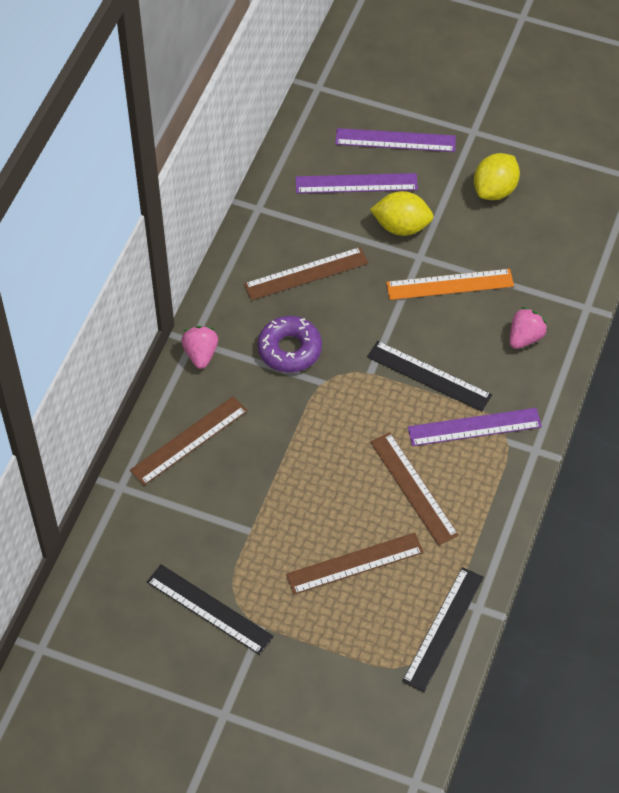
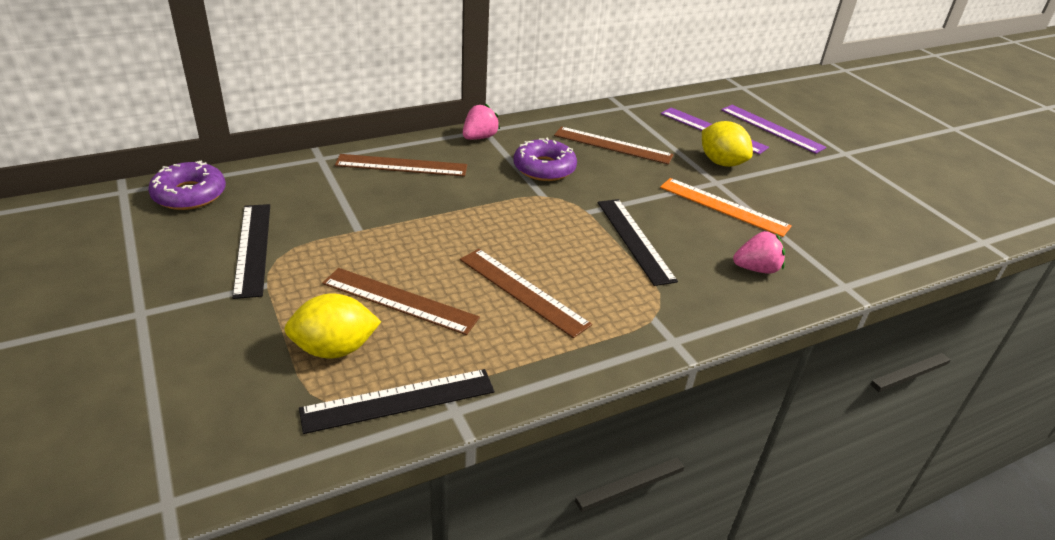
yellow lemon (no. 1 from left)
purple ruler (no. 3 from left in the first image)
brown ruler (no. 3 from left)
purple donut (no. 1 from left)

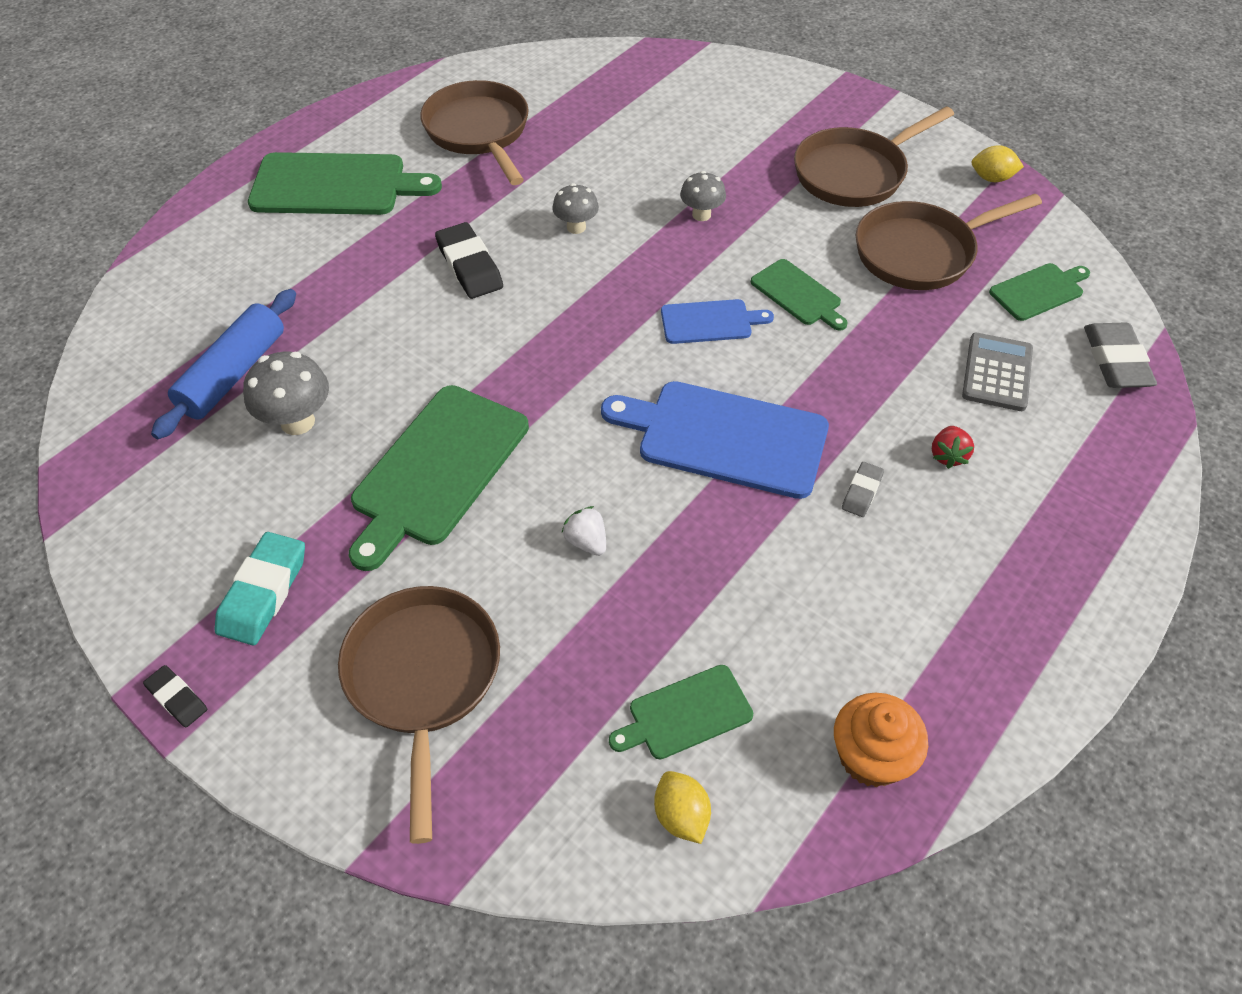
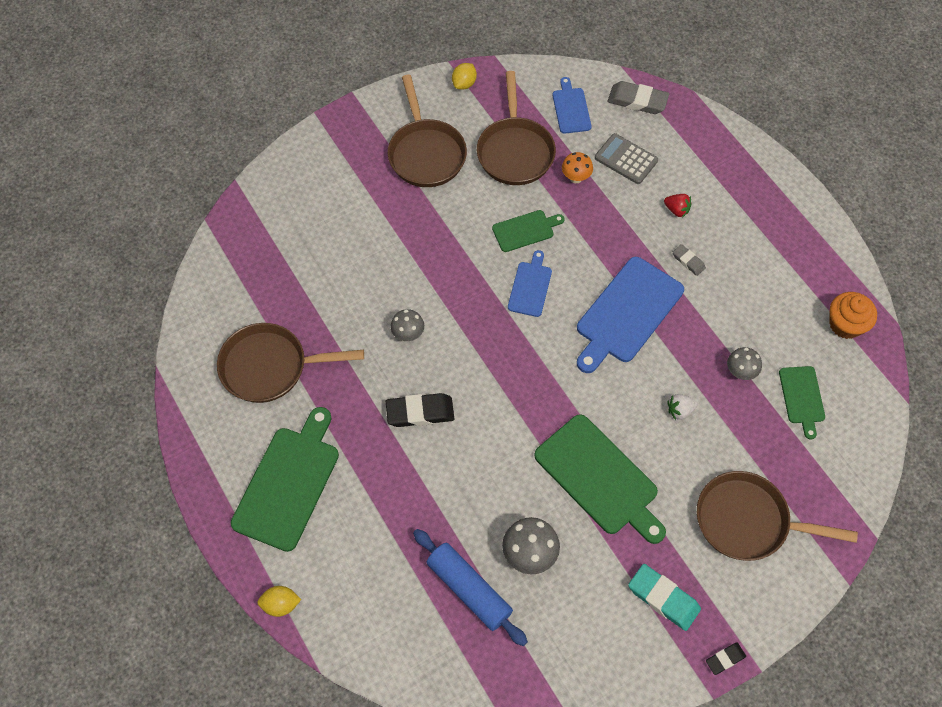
grey mushroom (no. 3 from left)
blue cutting board (no. 2 from left)
yellow lemon (no. 1 from left)
orange mushroom

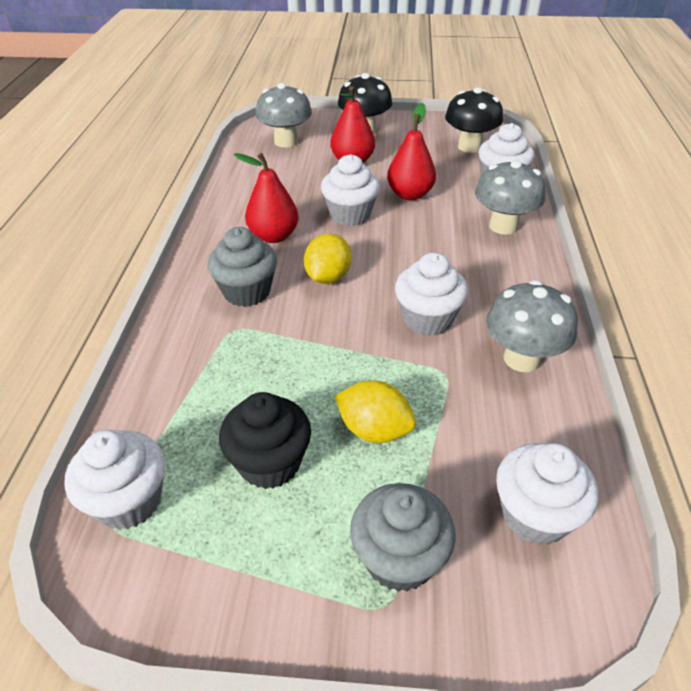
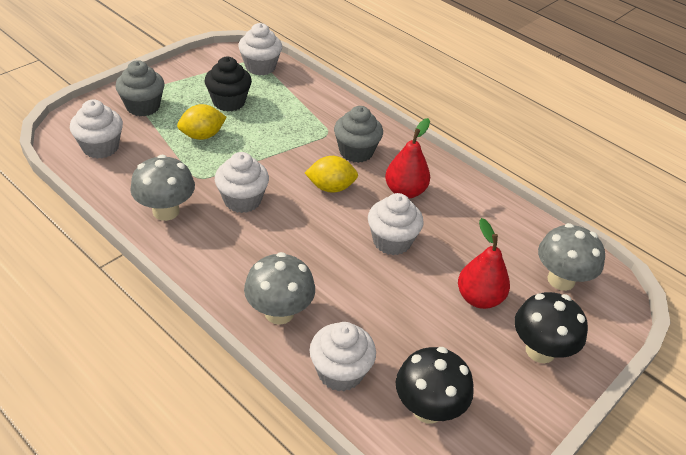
red pear (no. 3 from left in the first image)
yellow lemon (no. 2 from left)

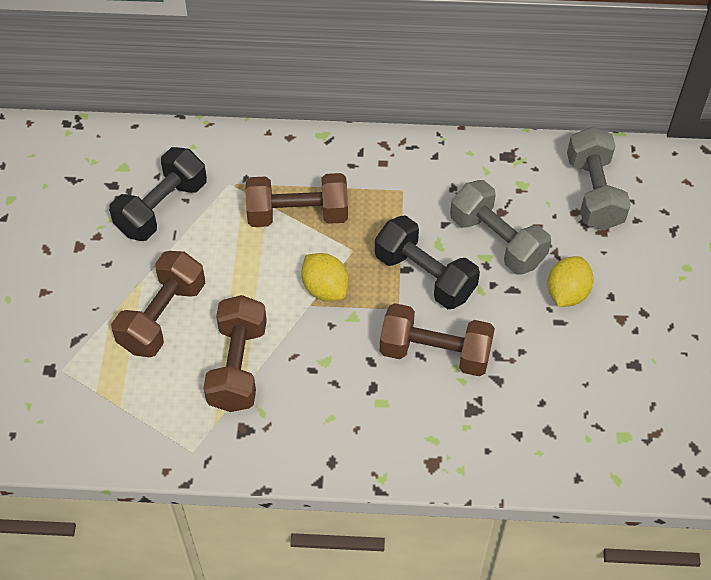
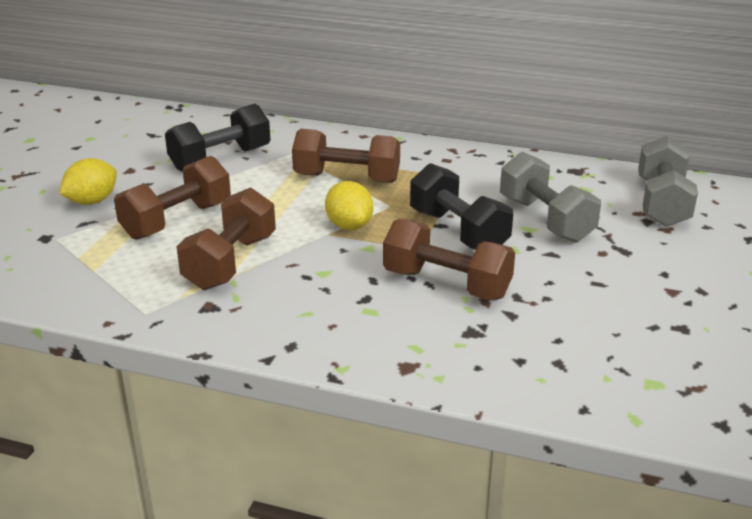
yellow lemon (no. 1 from left)

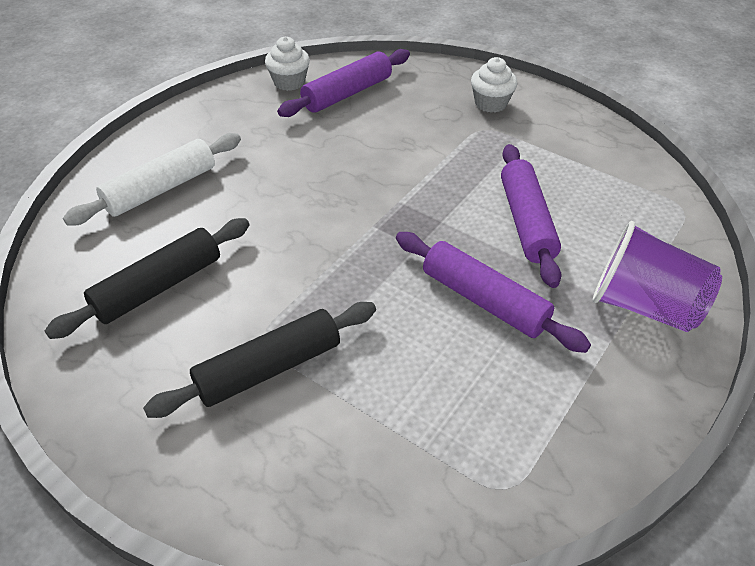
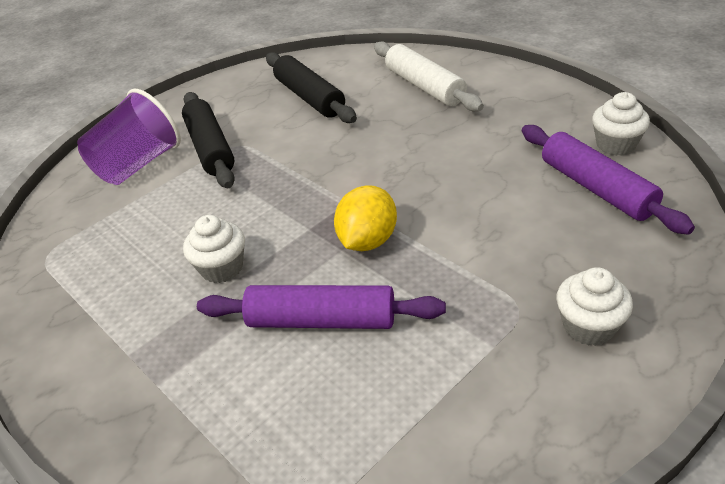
purple cup
white cupcake (no. 1 from left)
yellow lemon

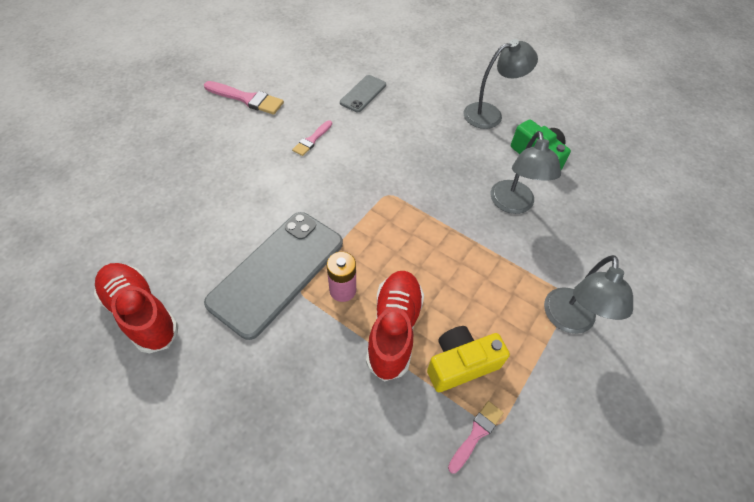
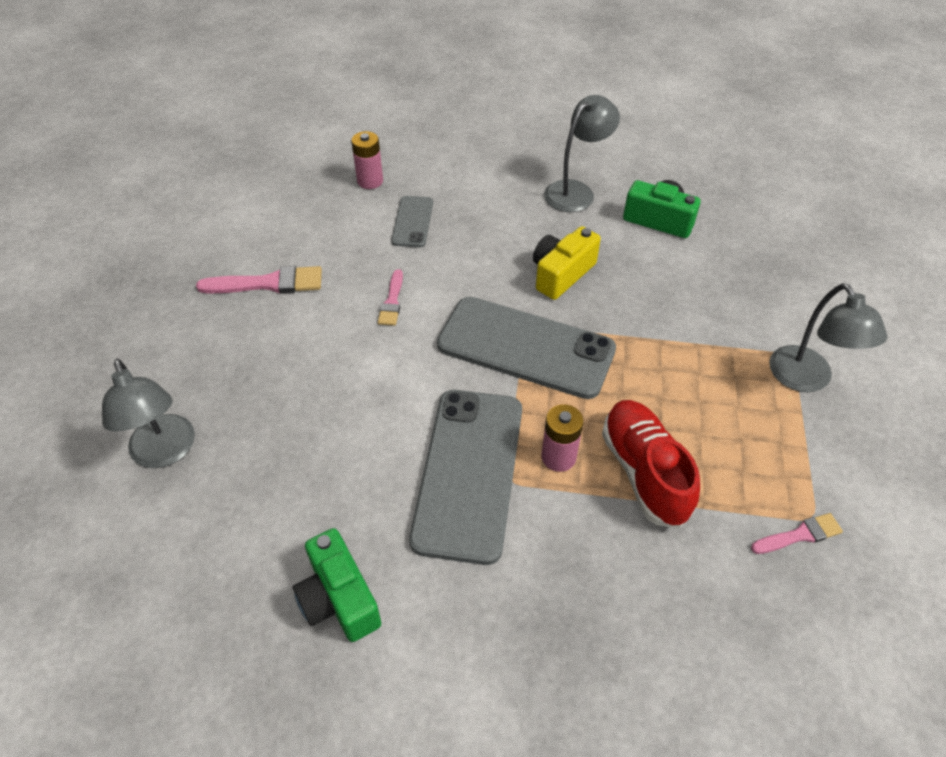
grey lamp (no. 1 from left)
green camera (no. 1 from left)
yellow camera
pink brush (no. 3 from left)
pink battery (no. 1 from left)
grey phone (no. 3 from left)

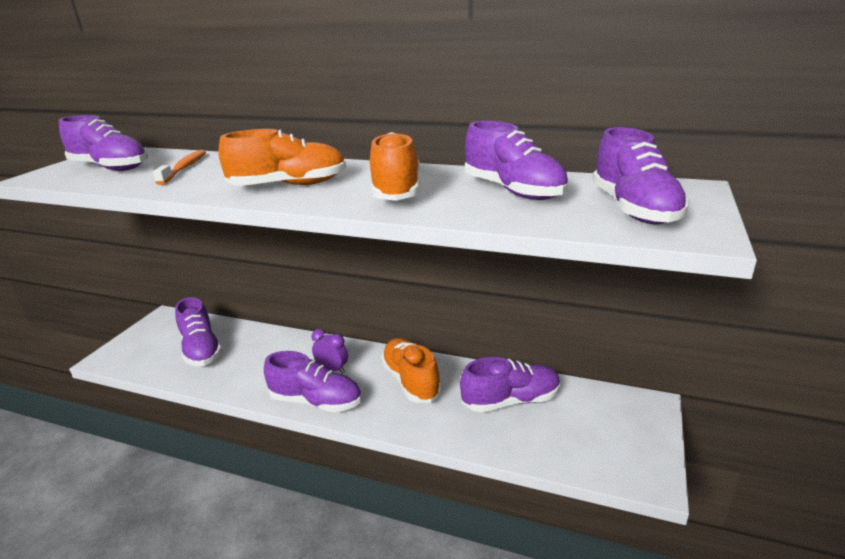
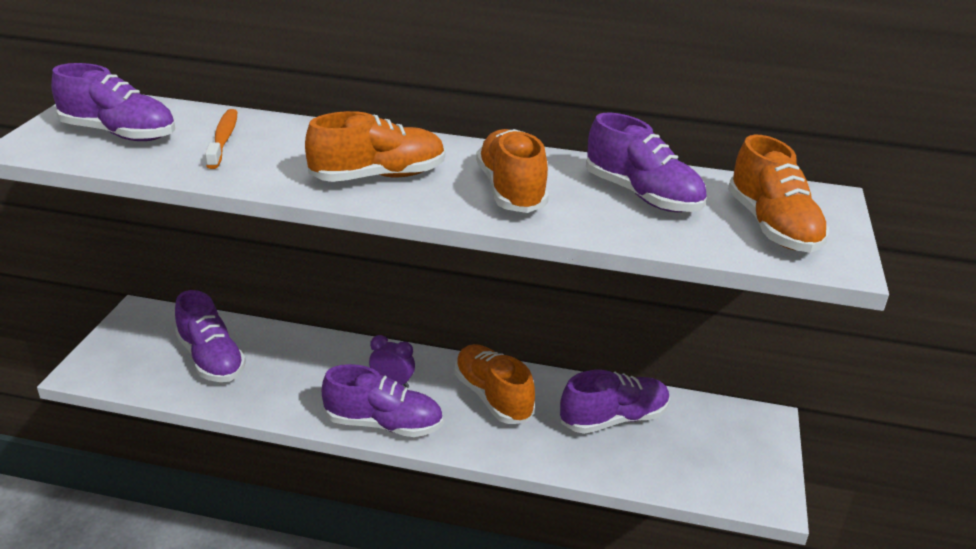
orange shoe (no. 4 from left)

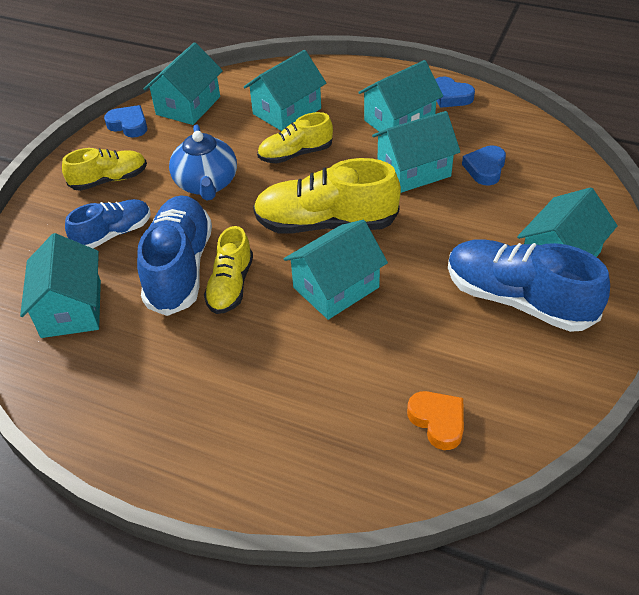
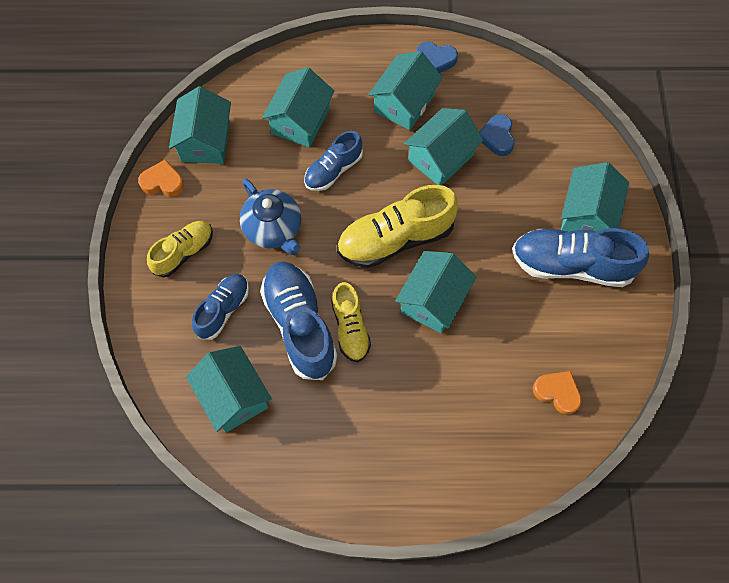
orange heart (no. 1 from left)
blue shoe (no. 3 from left)

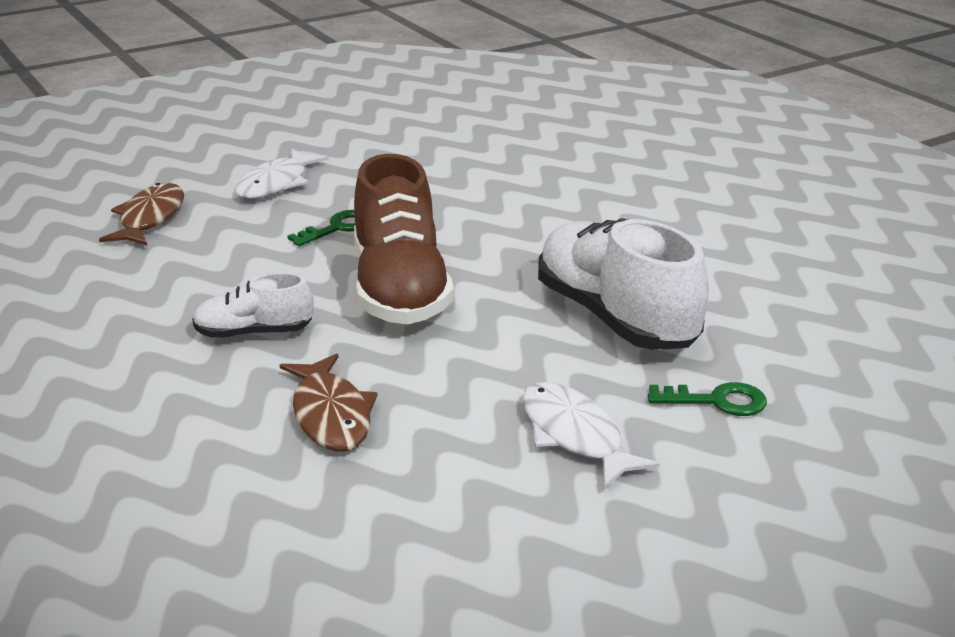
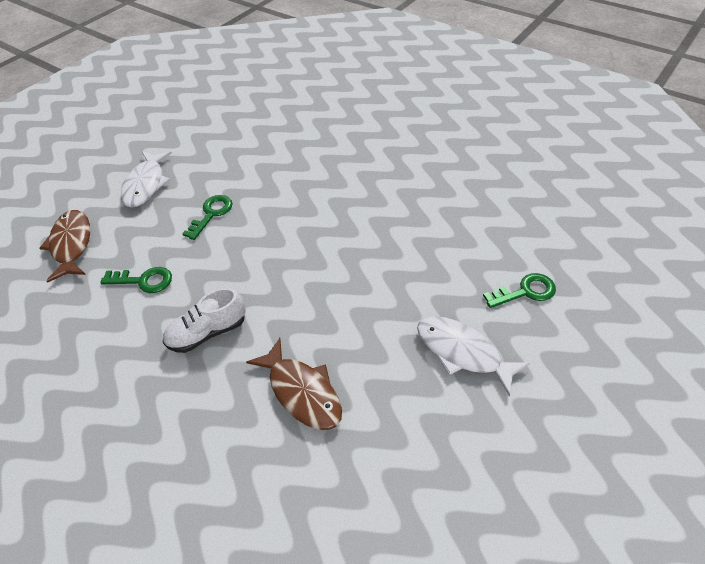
brown shoe
white shoe (no. 2 from left in the first image)
green key (no. 1 from left)

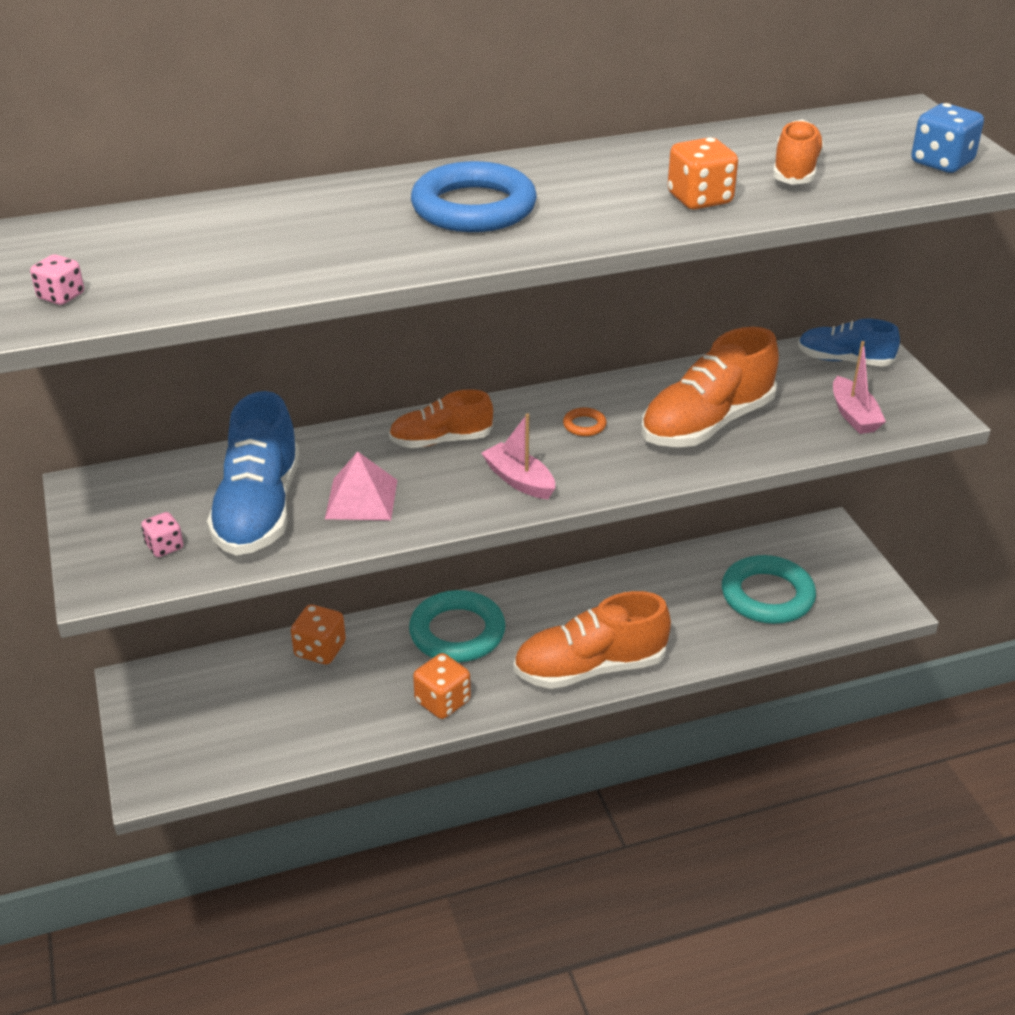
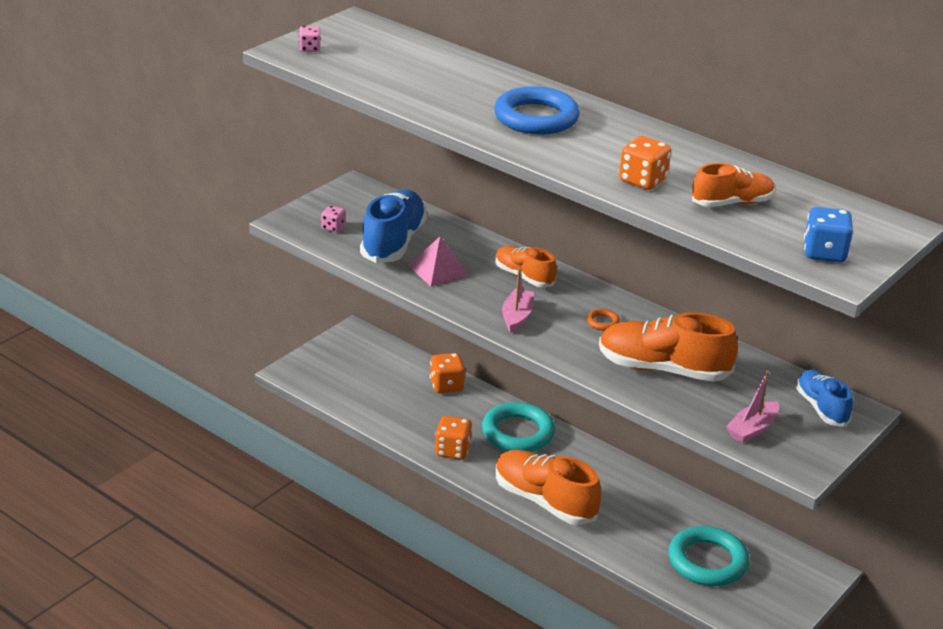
blue shoe (no. 1 from left)

